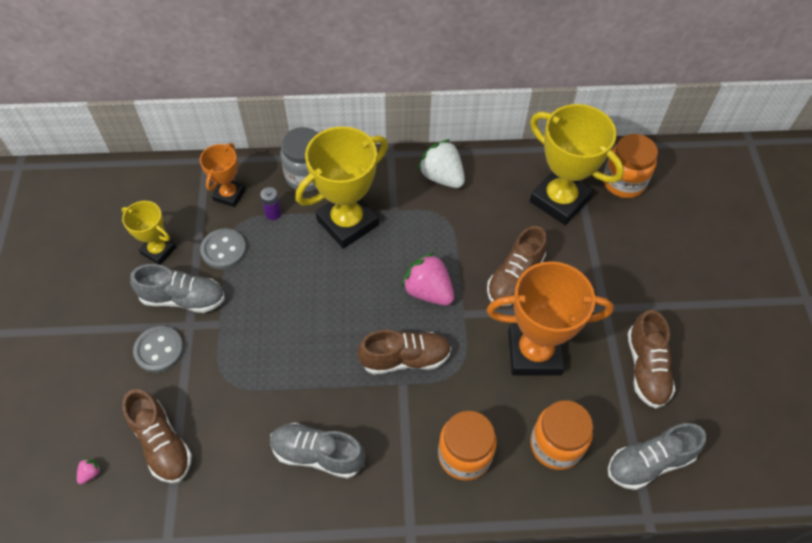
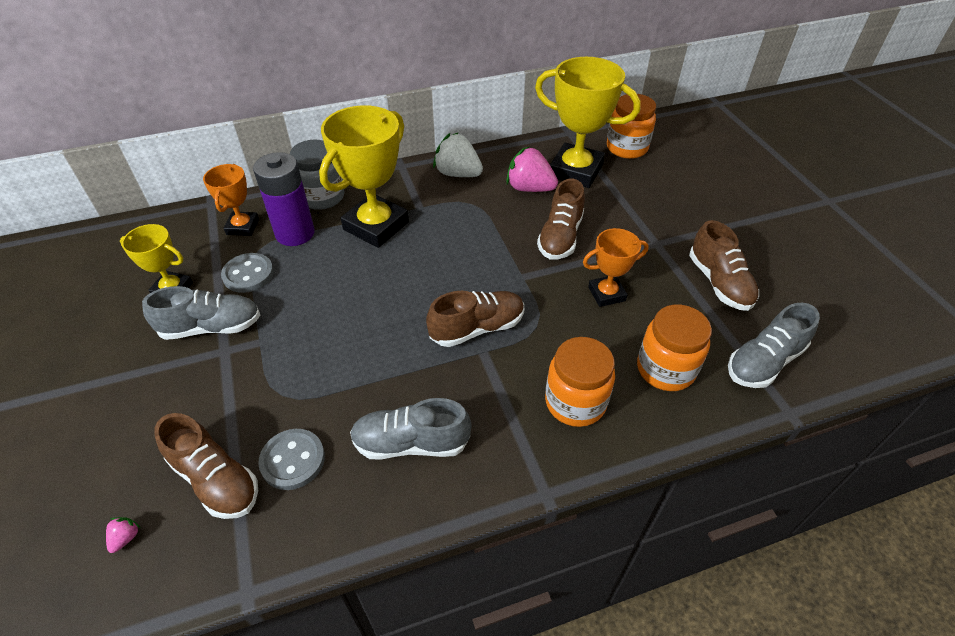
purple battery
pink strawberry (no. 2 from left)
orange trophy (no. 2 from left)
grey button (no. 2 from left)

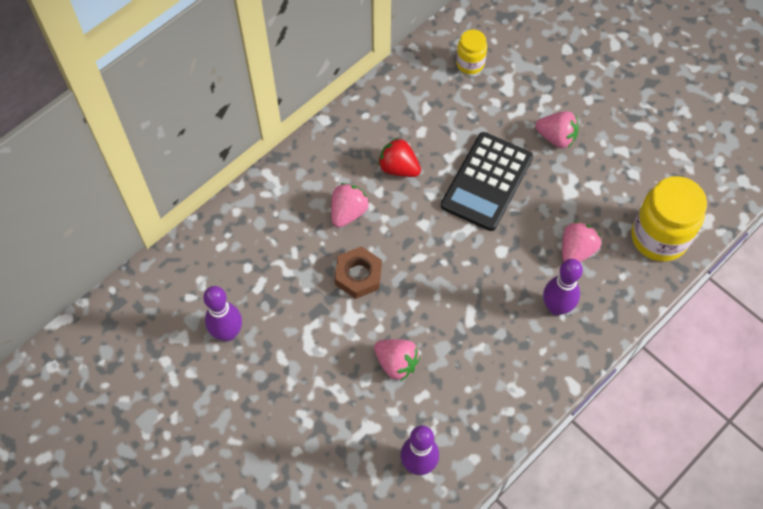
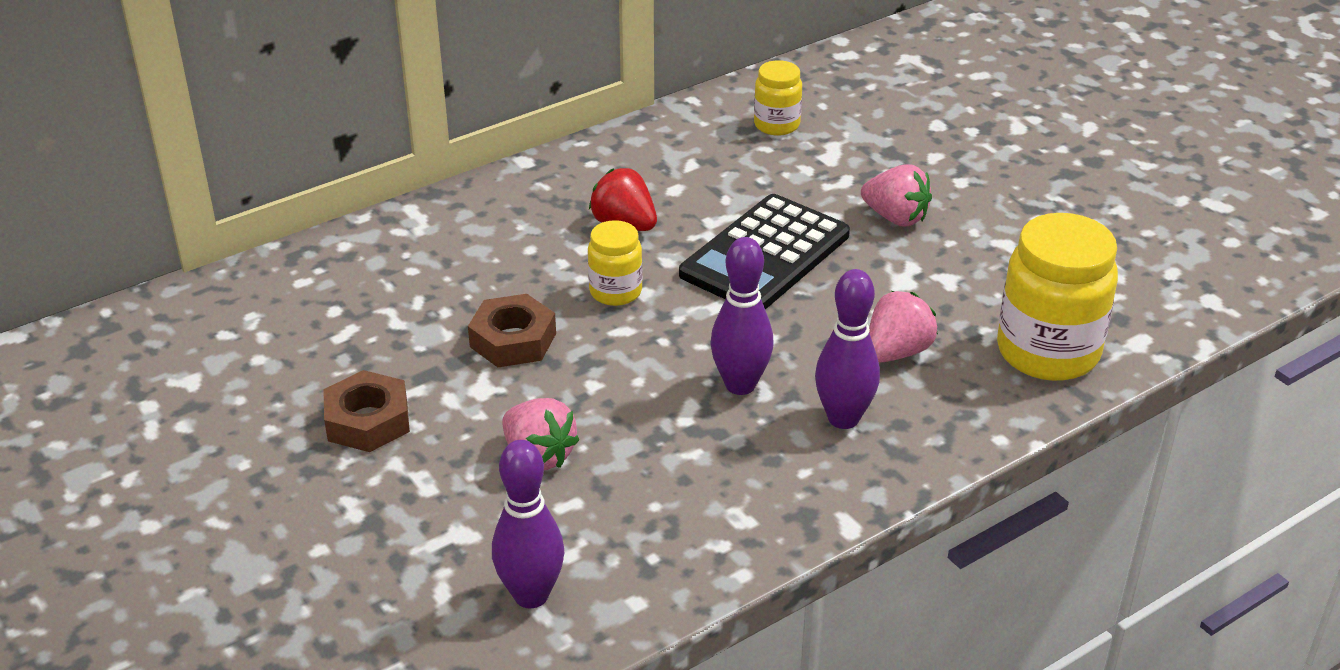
pink strawberry (no. 1 from left in the first image)
purple bowling pin (no. 2 from left)
yellow jar (no. 1 from left)
brown nut (no. 1 from left)

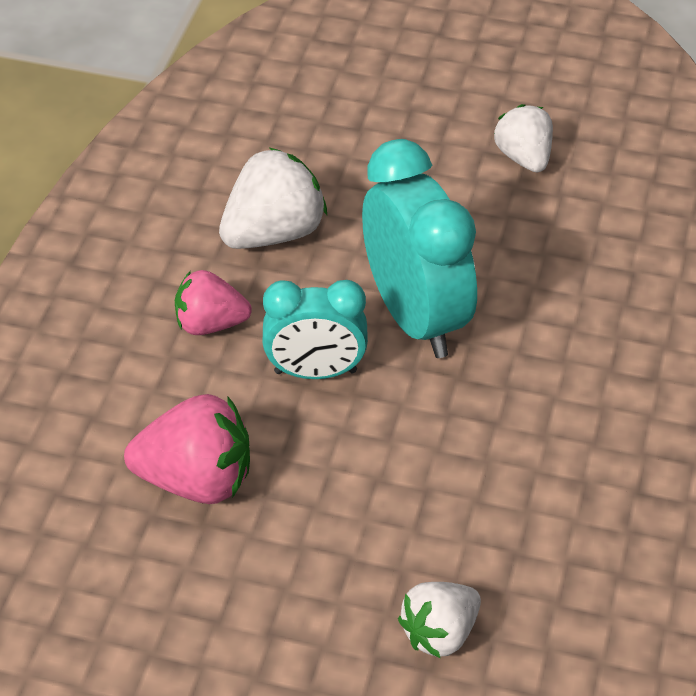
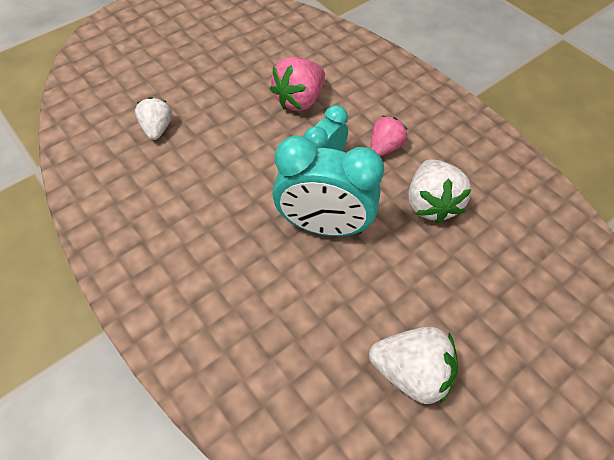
white strawberry (no. 2 from left)

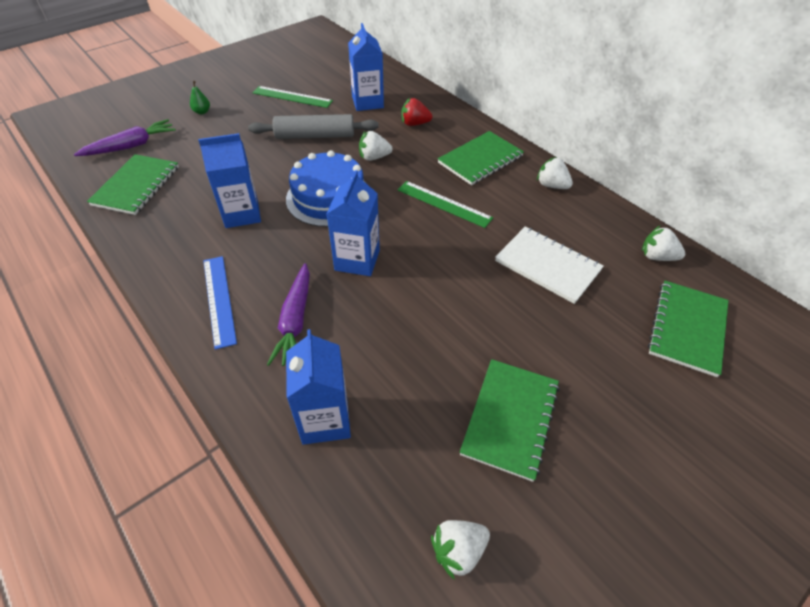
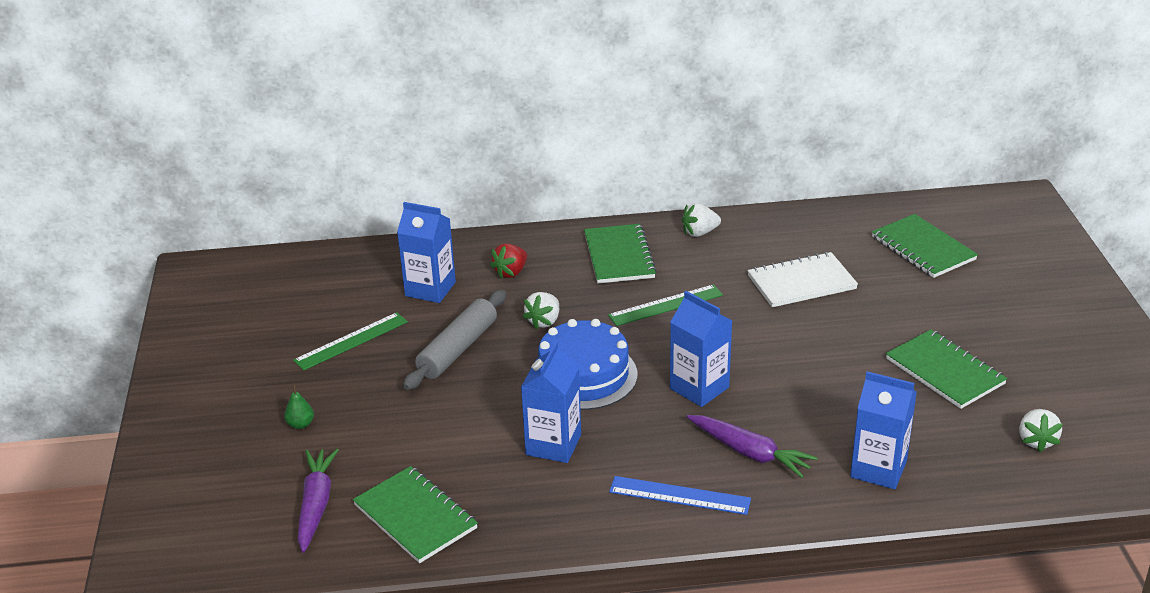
white strawberry (no. 4 from left in the first image)

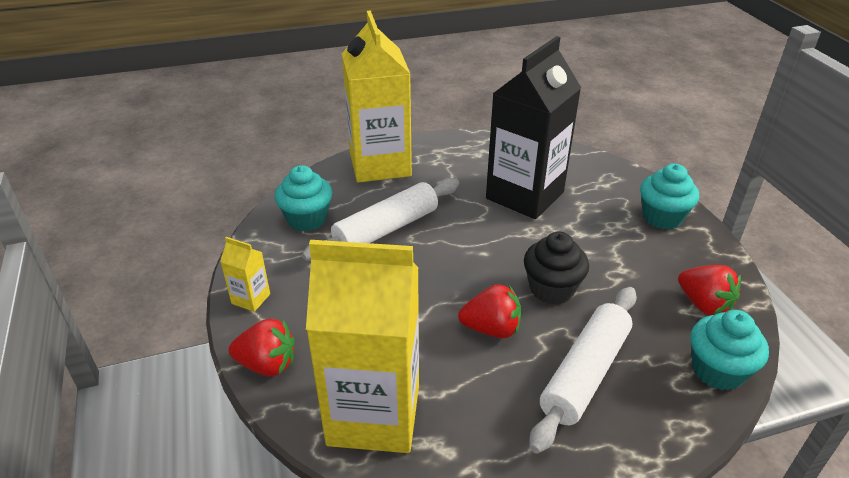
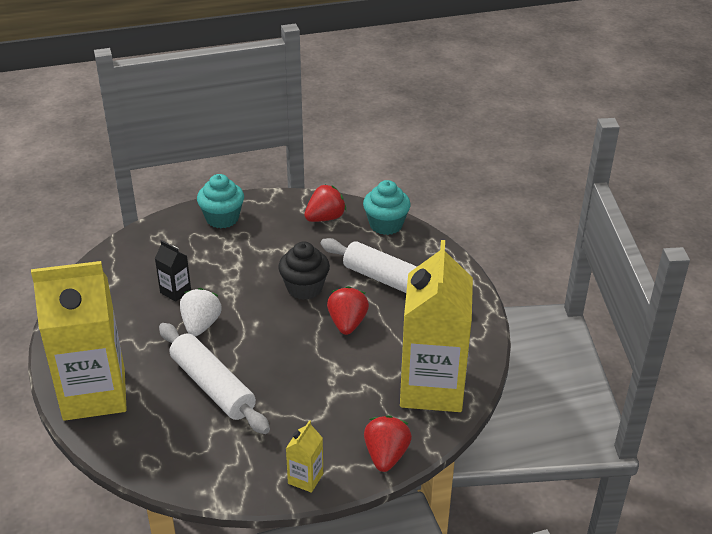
black carton
turquoise cupcake (no. 1 from left in the first image)
white strawberry

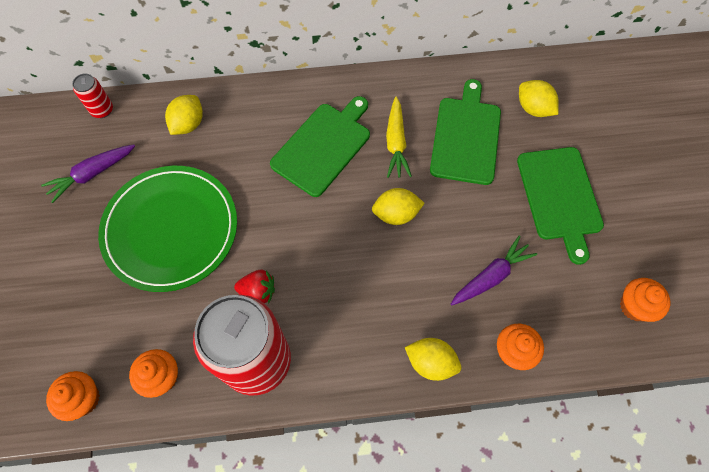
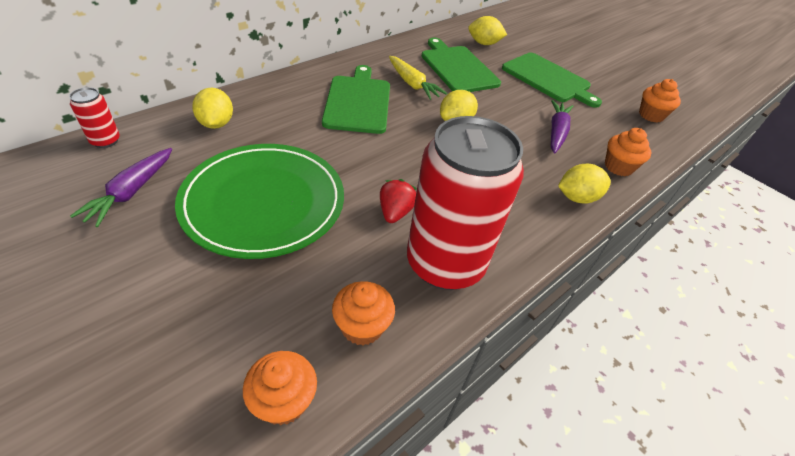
red strawberry

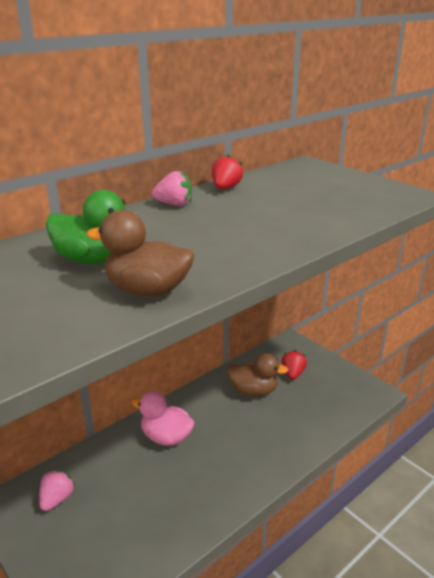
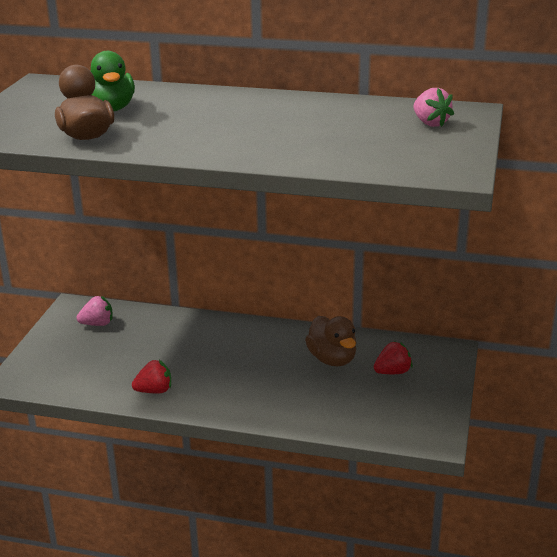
red strawberry (no. 1 from left)
pink strawberry (no. 2 from left)
pink duck

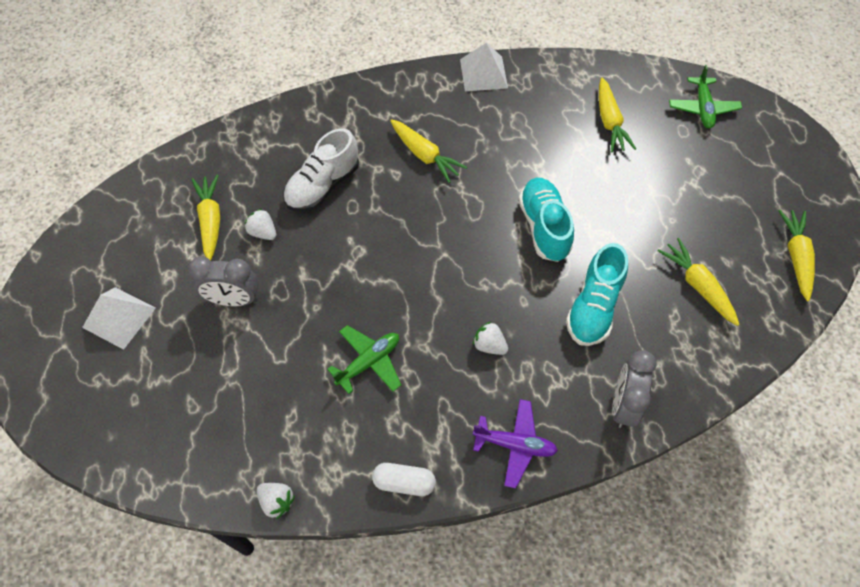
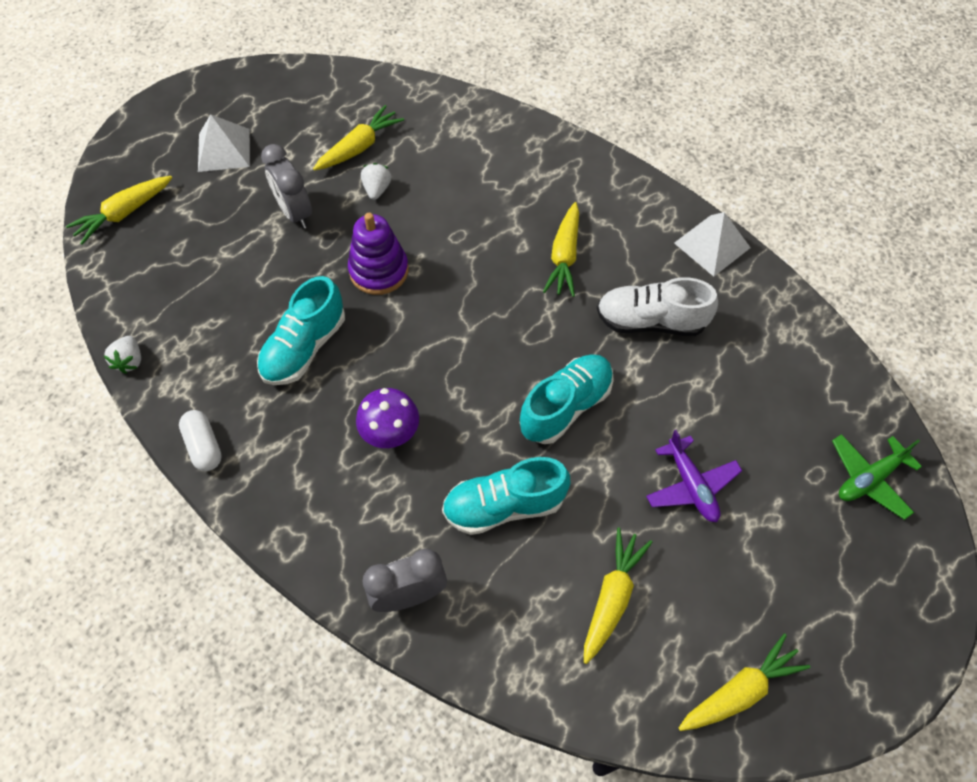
yellow carrot (no. 1 from left)
white shoe
purple mushroom
turquoise shoe (no. 1 from left)
purple plane
purple stacking toy

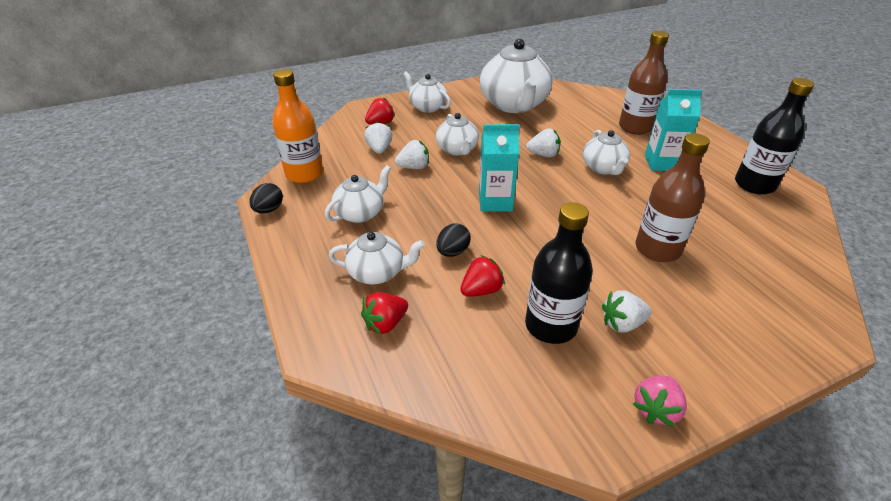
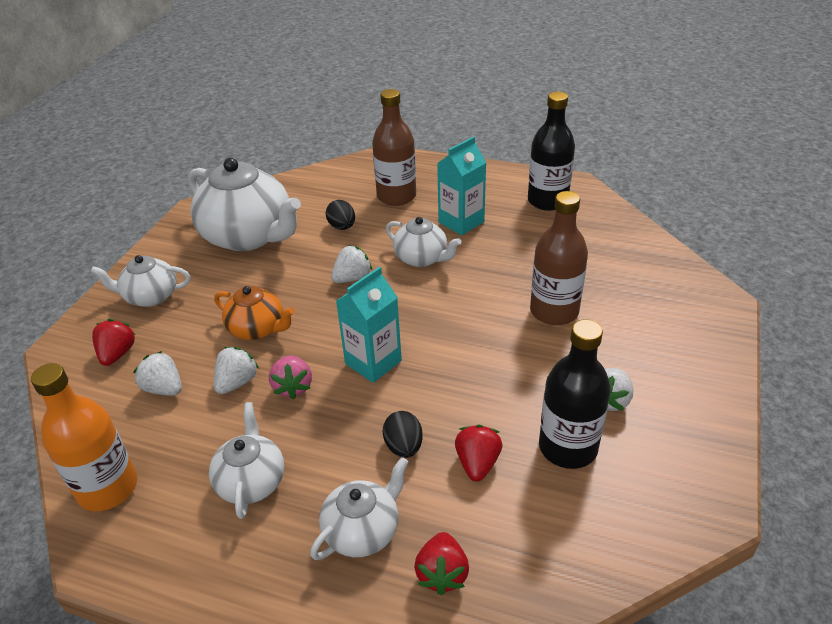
orange teapot
black egg (no. 1 from left)
pink strawberry

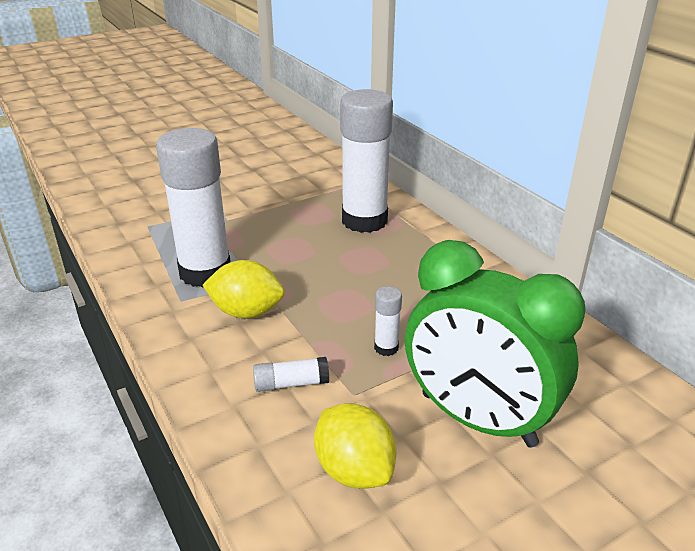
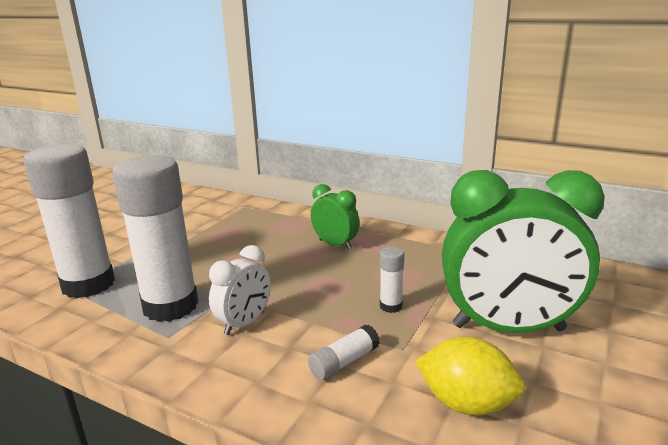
white glue stick (no. 1 from left)
white clock
green clock (no. 1 from left)

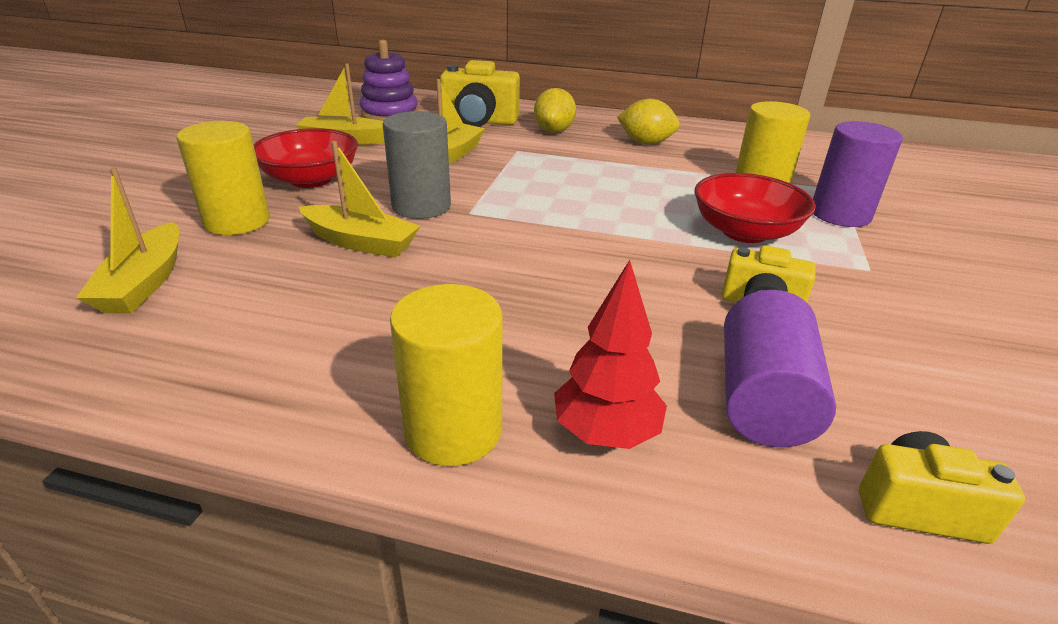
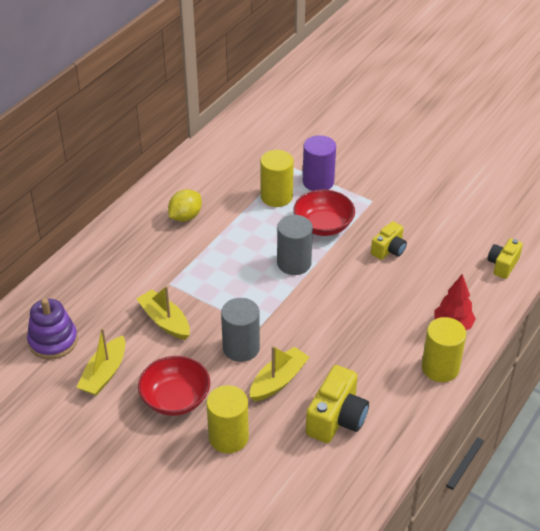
yellow camera (no. 1 from left)
yellow lemon (no. 1 from left in the first image)
yellow boat (no. 1 from left in the first image)
purple cylinder (no. 1 from left in the first image)
grey cylinder (no. 2 from left)

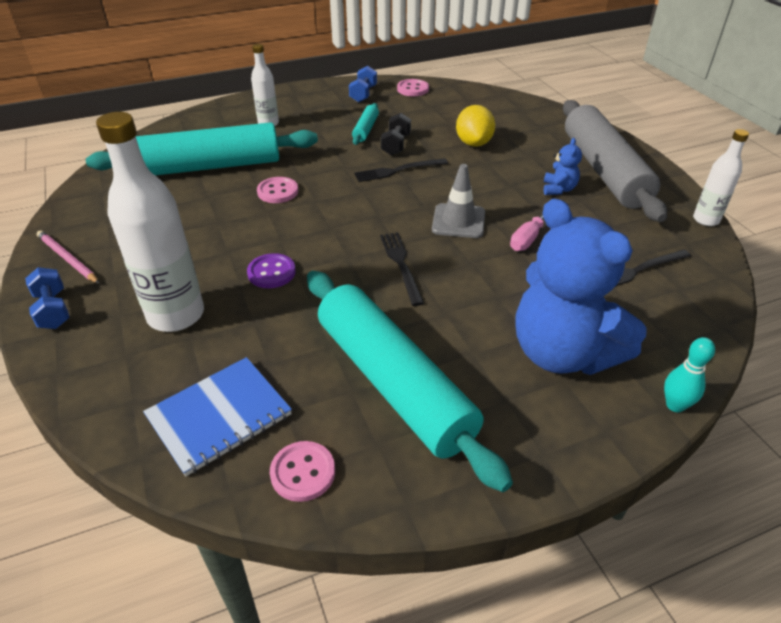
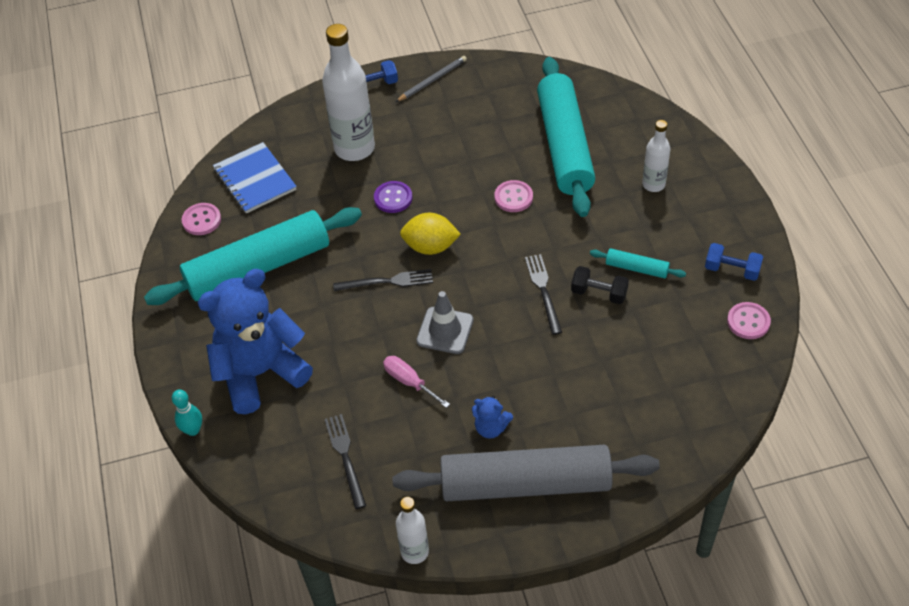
yellow lemon
grey pencil

